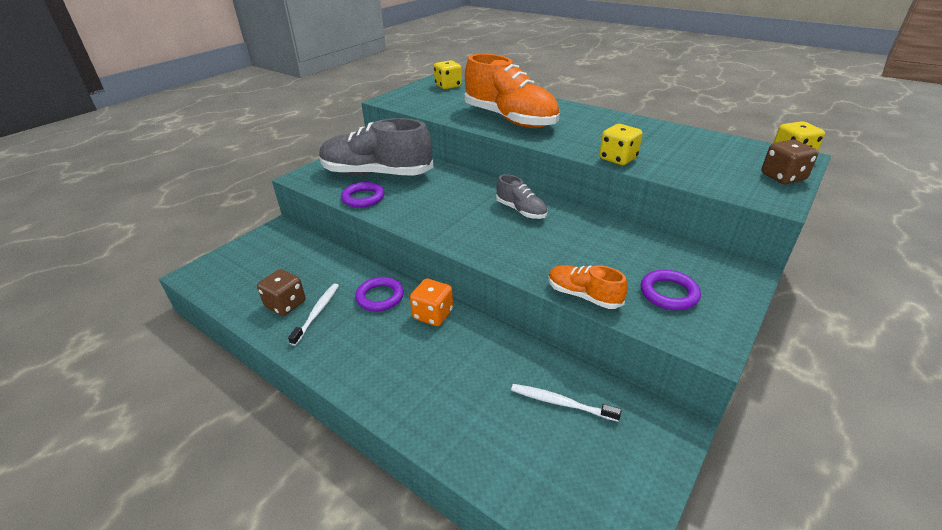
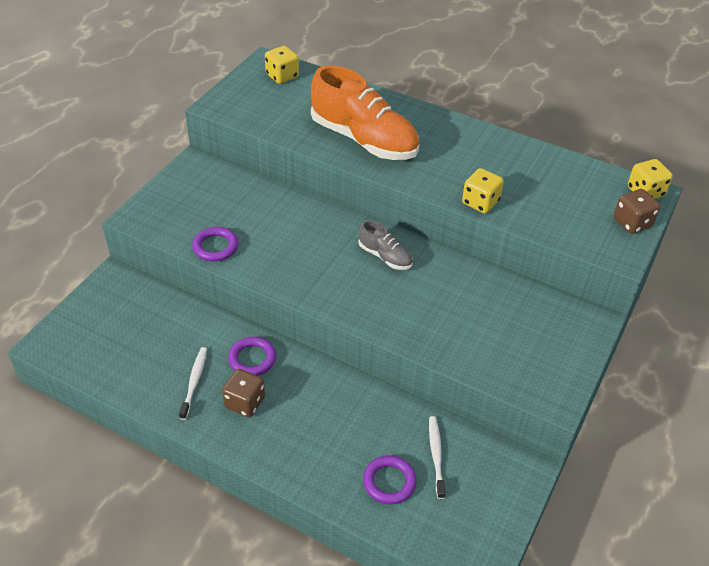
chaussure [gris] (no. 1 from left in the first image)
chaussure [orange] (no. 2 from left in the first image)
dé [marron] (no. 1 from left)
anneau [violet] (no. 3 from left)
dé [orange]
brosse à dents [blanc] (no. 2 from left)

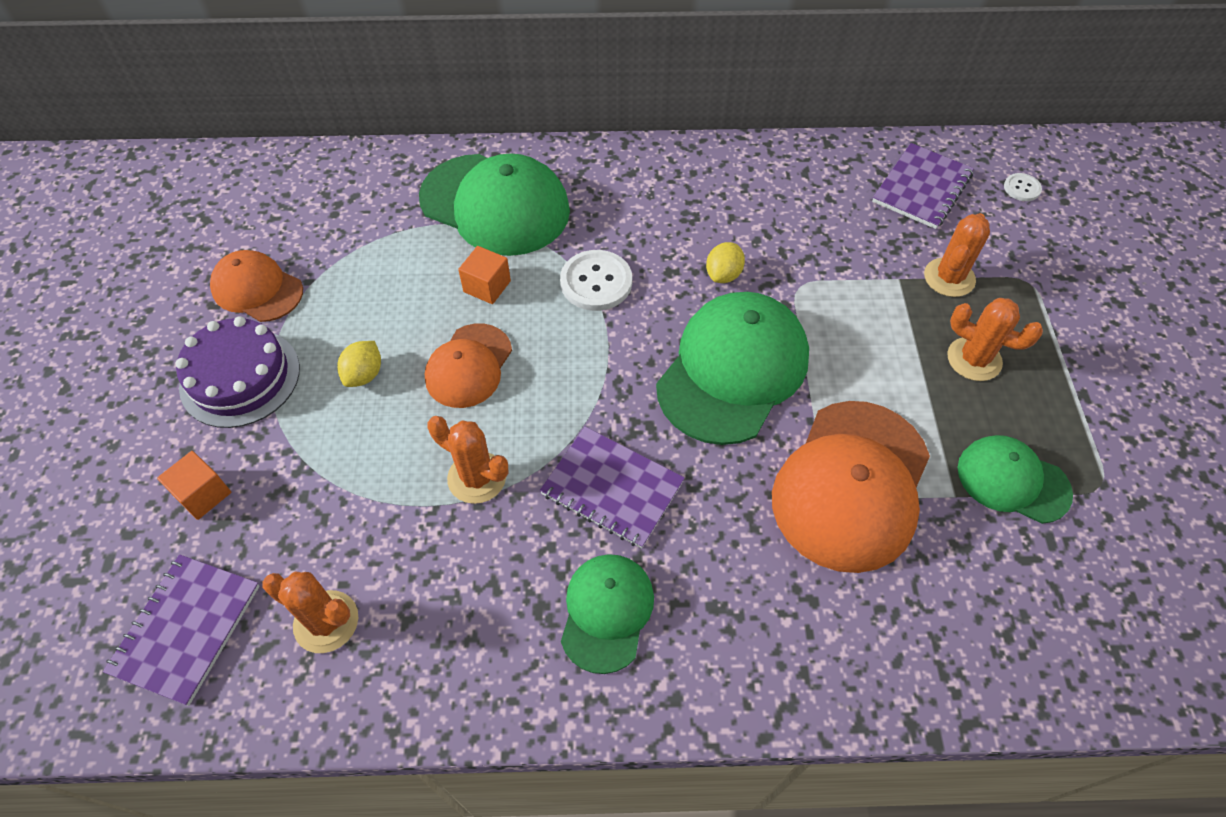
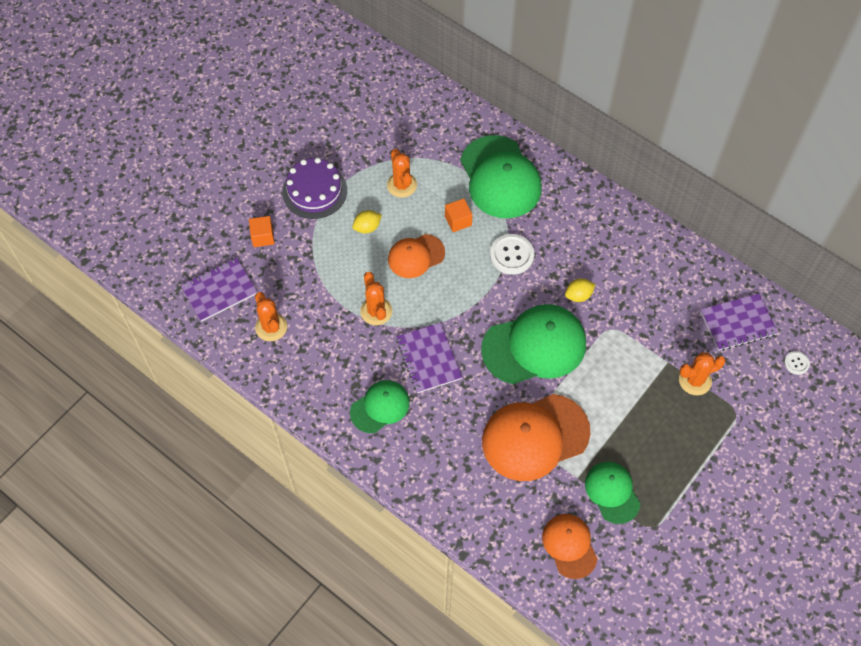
casquette [orange] (no. 3 from left)
cactus [orange] (no. 3 from left)

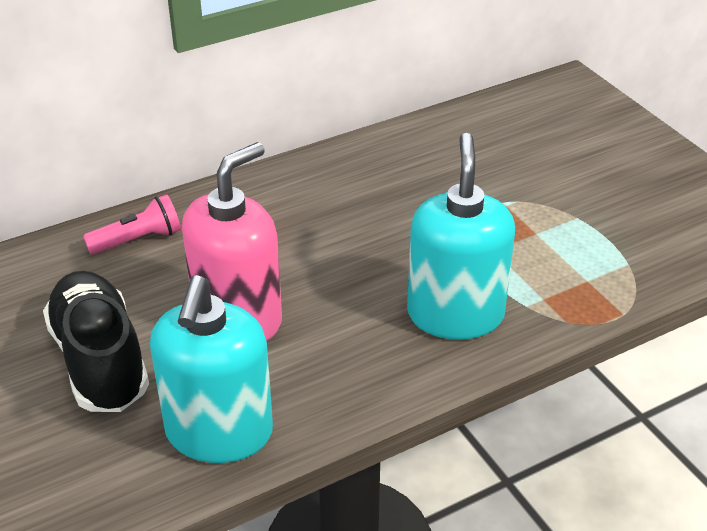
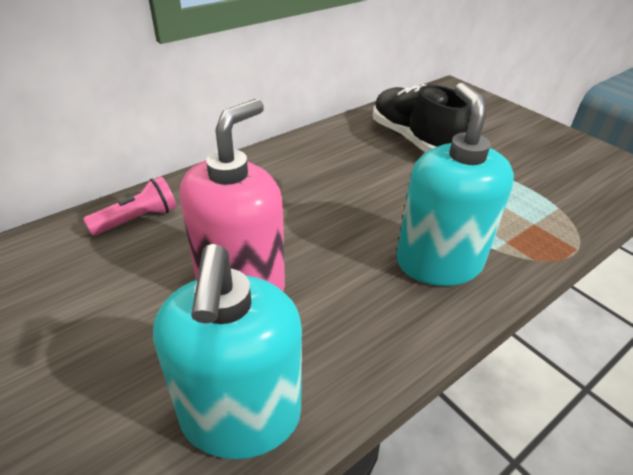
chaussure [noir]

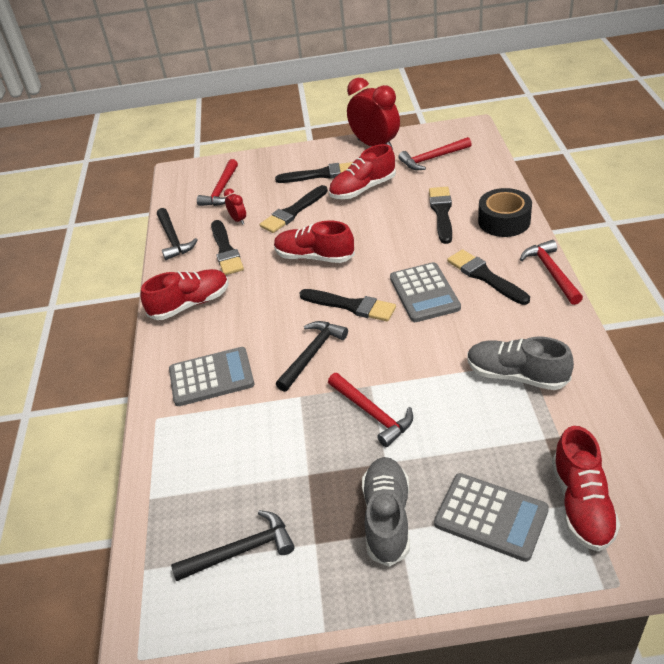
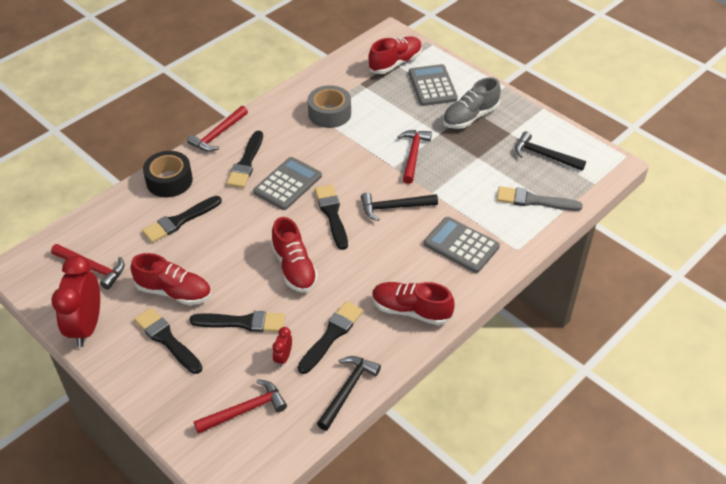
ruban adhésif [gris]
pinceau [gris]

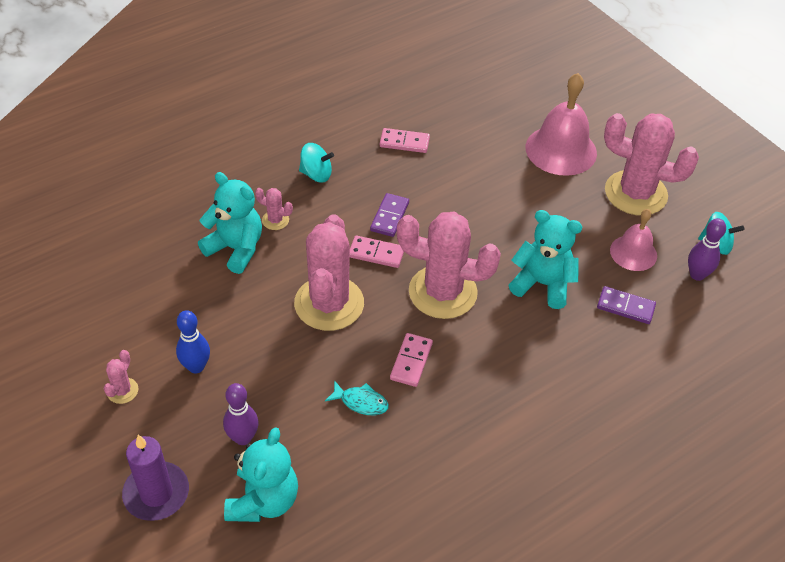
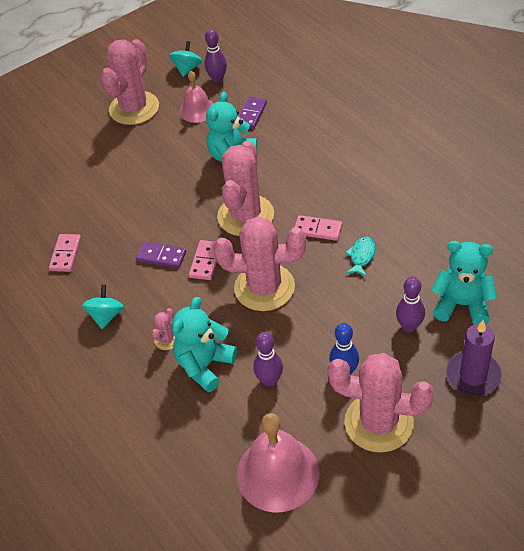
cloche [rose] (no. 2 from left)
cactus [rose] (no. 5 from left)
quille [violet] (no. 2 from left)

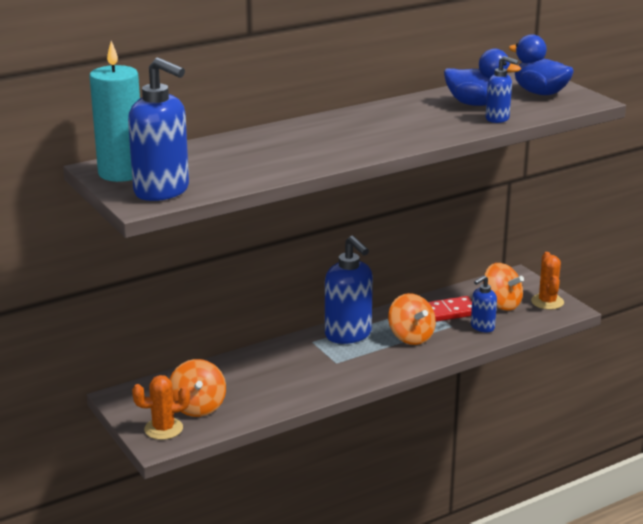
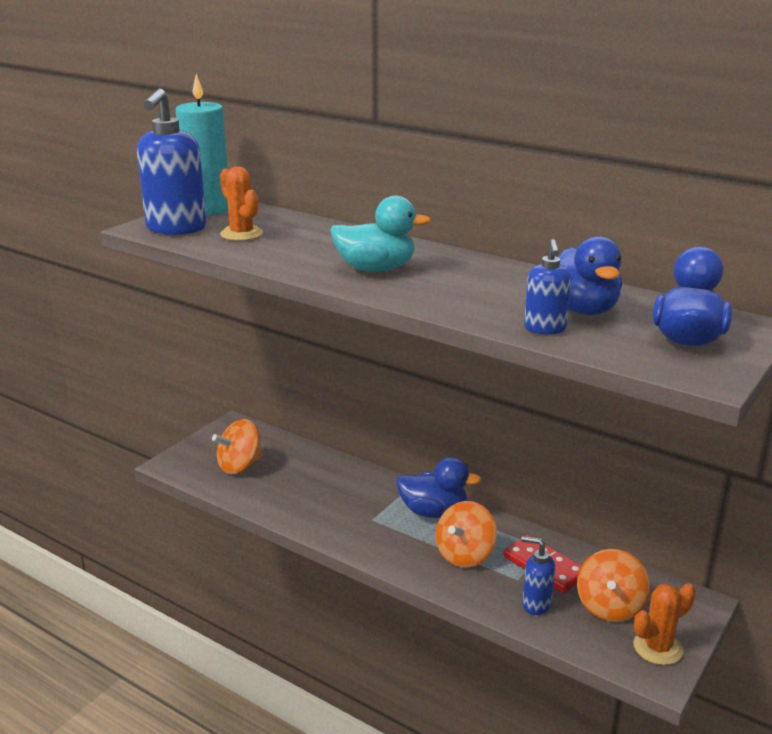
canard [bleu] (no. 1 from left)
cactus [orange] (no. 1 from left)
canard [turquoise]

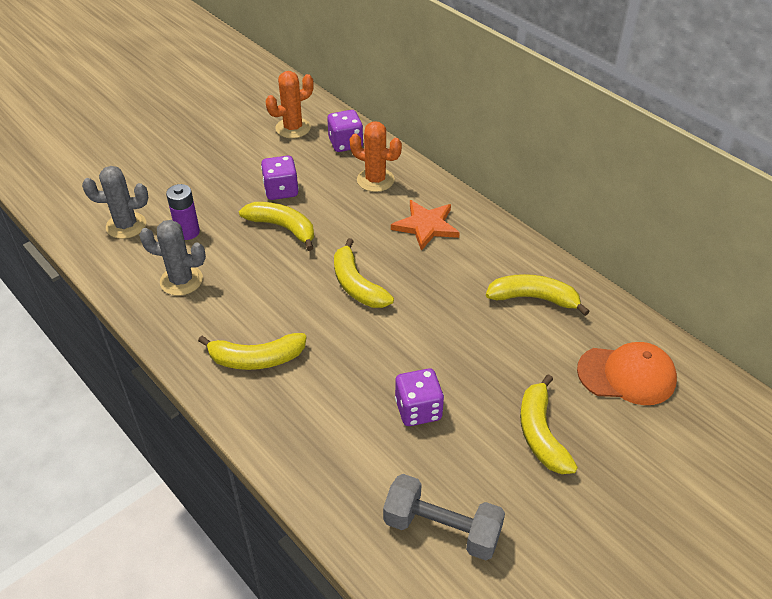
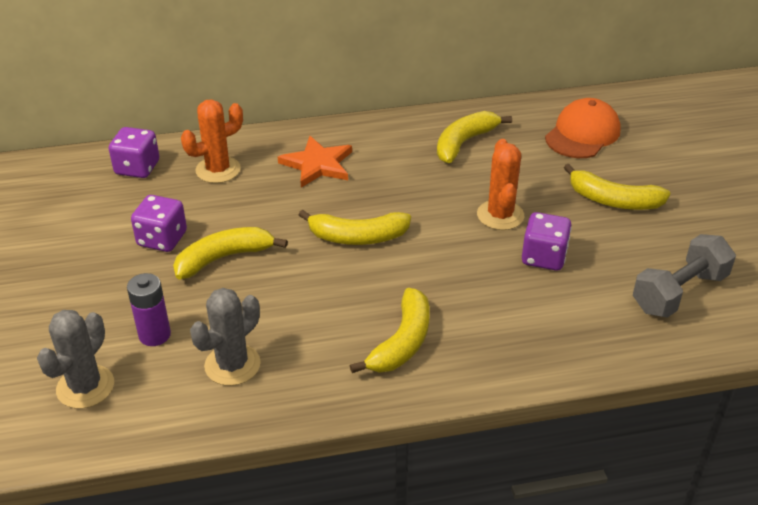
cactus [orange] (no. 2 from left)

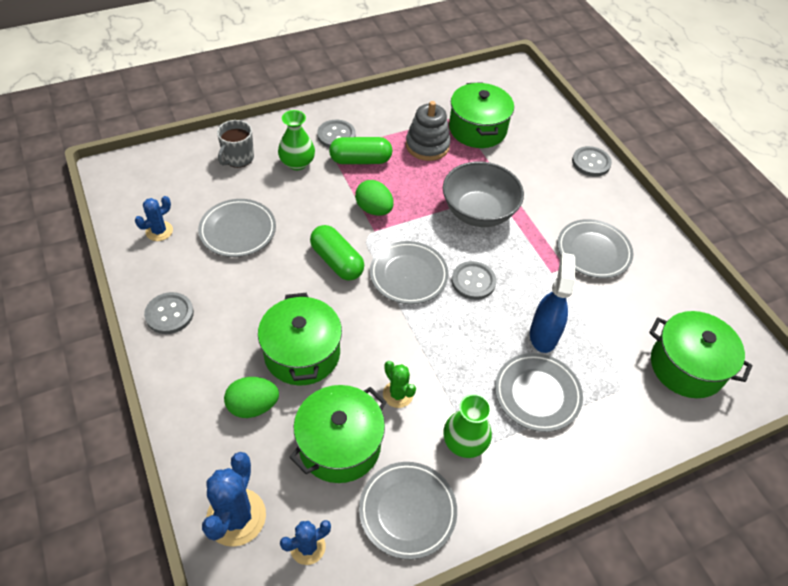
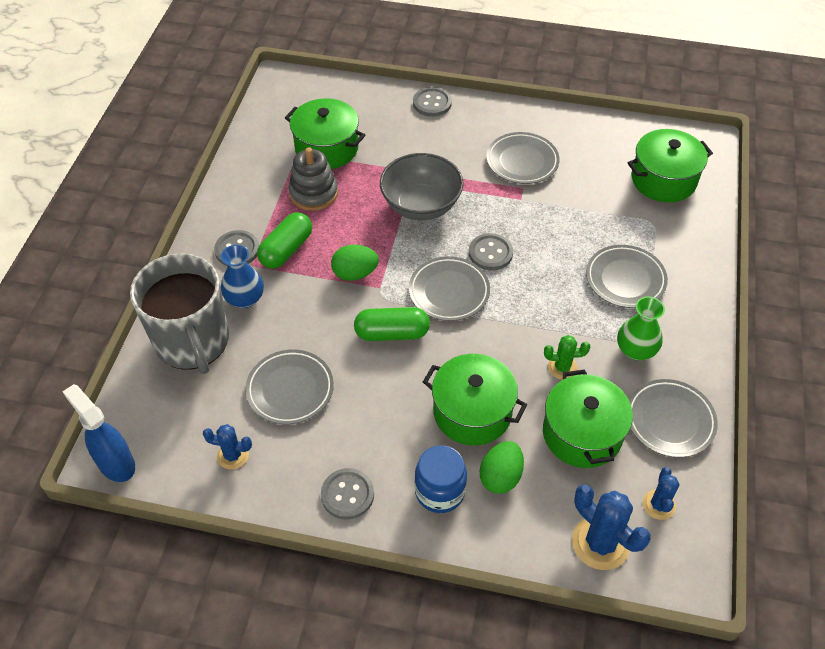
vase [bleu]
tasse [gris]
cactus [bleu] (no. 1 from left)
vaporisateur [bleu]
bocal [bleu]

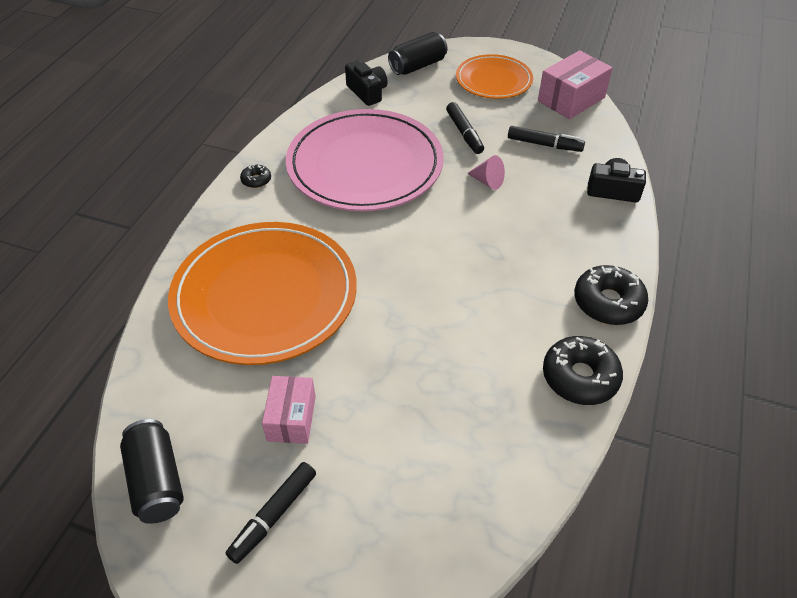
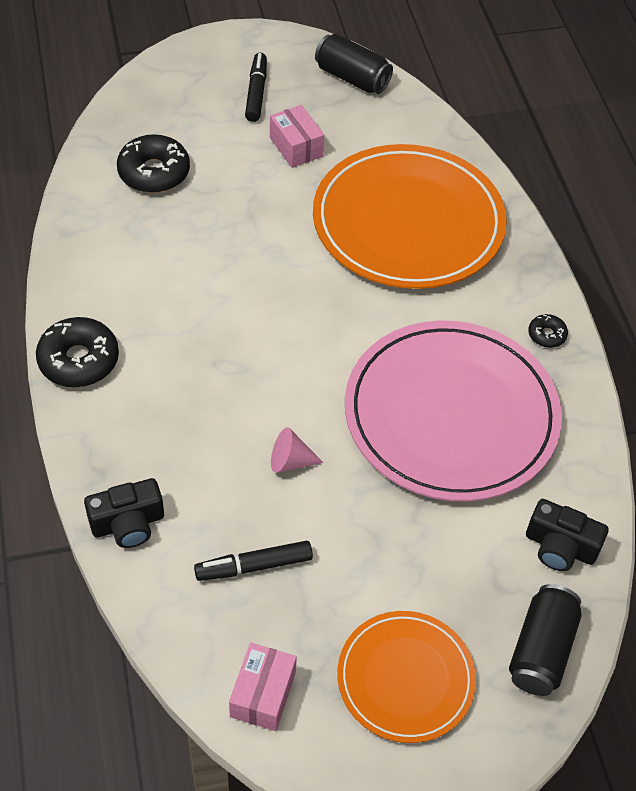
boîte [rose] (no. 1 from left)
feutre [noir] (no. 2 from left in the first image)
beignet [noir] (no. 2 from left)

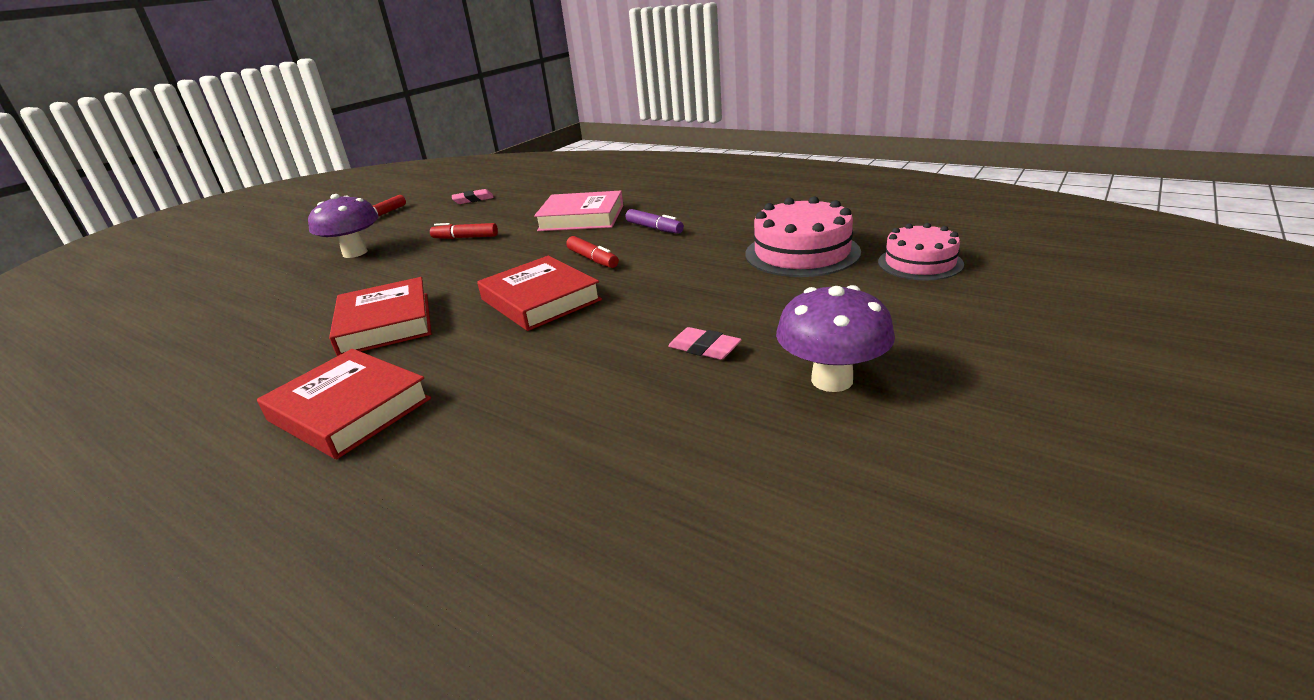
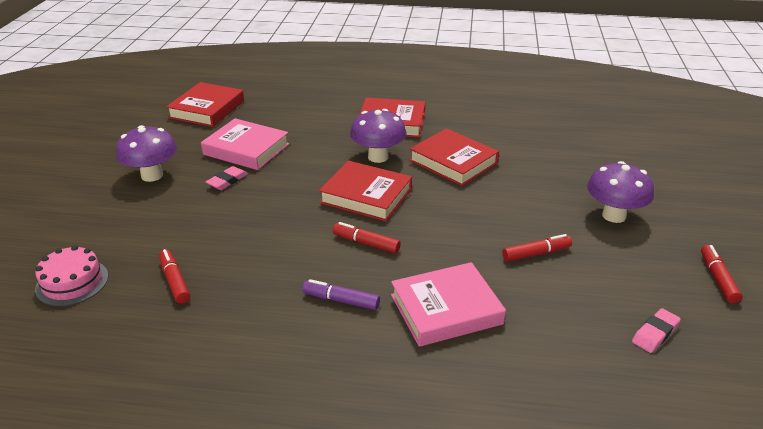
feutre [rouge] (no. 1 from left)
gomme [rose] (no. 1 from left)
livre [rouge] (no. 1 from left)
champignon [violet] (no. 2 from left)
livre [rose] (no. 1 from left)

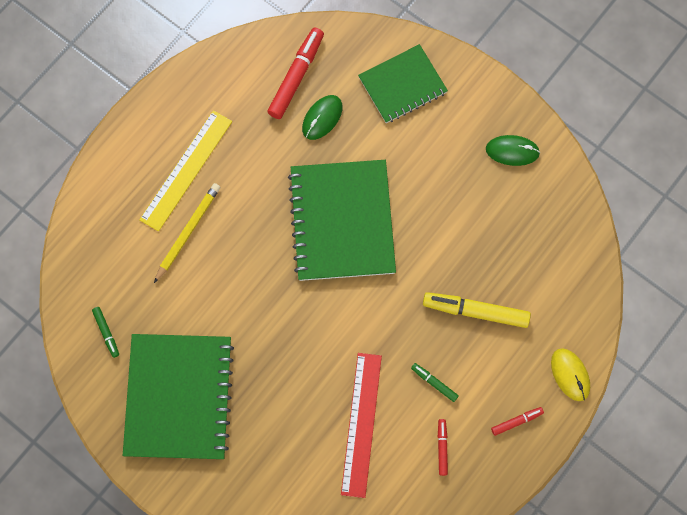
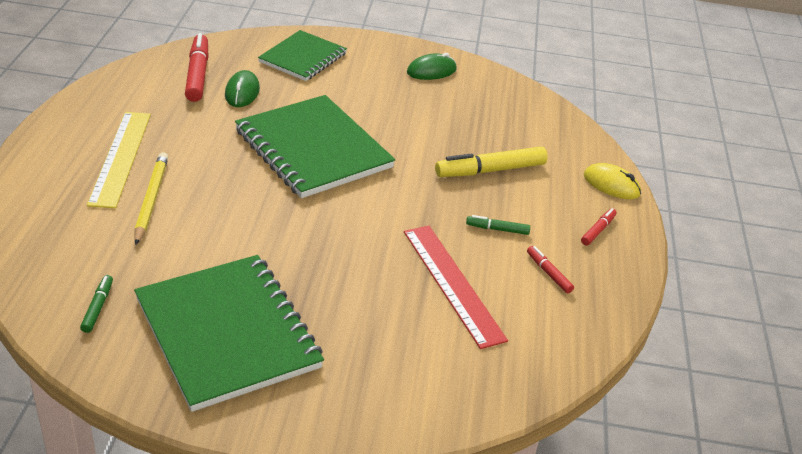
feutre [vert] (no. 1 from left)

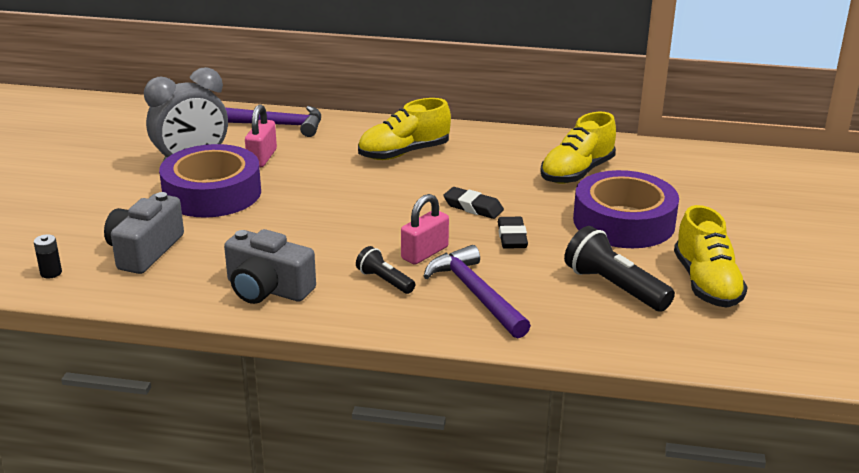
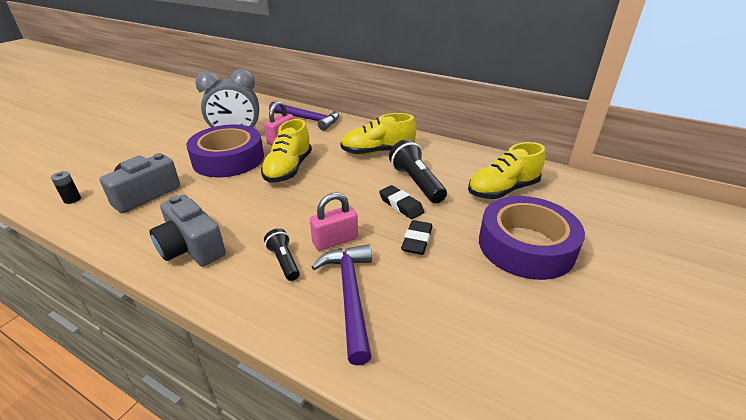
chaussure [jaune] (no. 1 from left)
lampe de poche [noir] (no. 2 from left)

